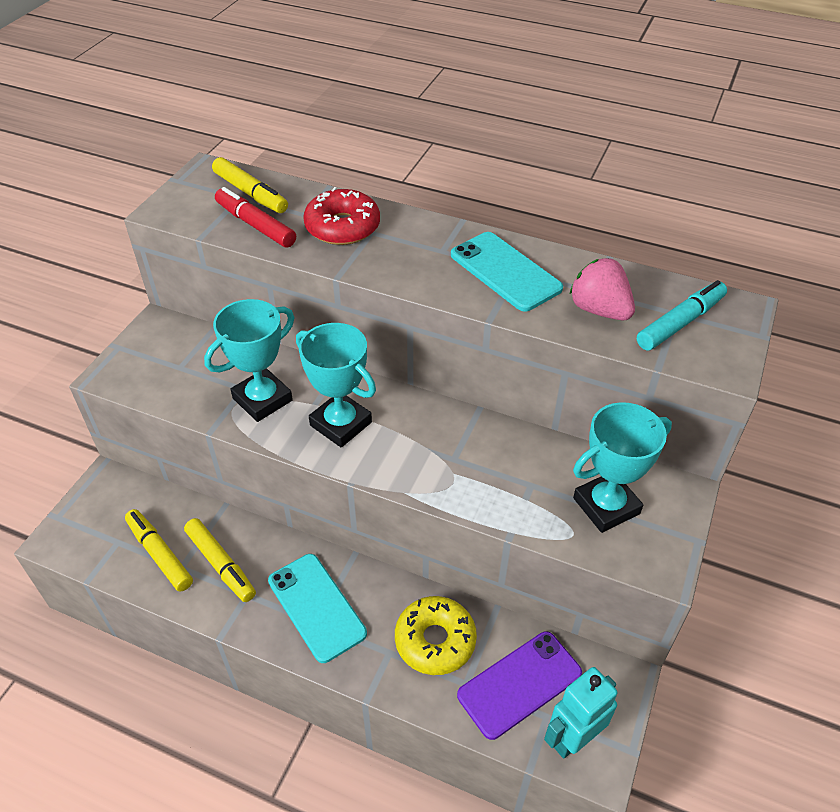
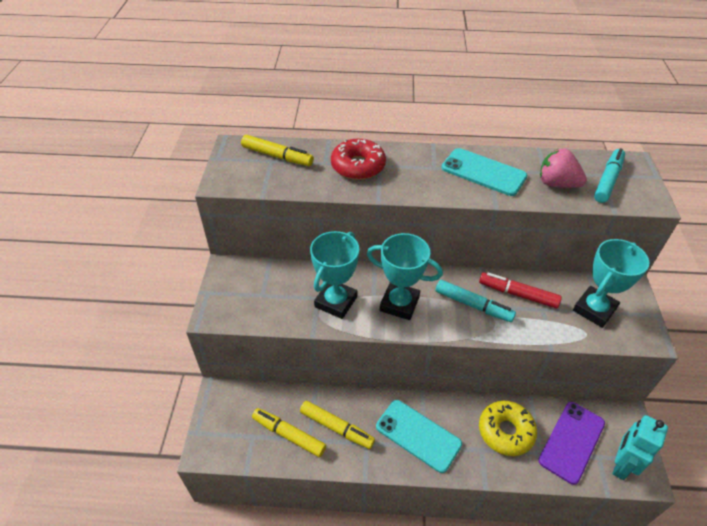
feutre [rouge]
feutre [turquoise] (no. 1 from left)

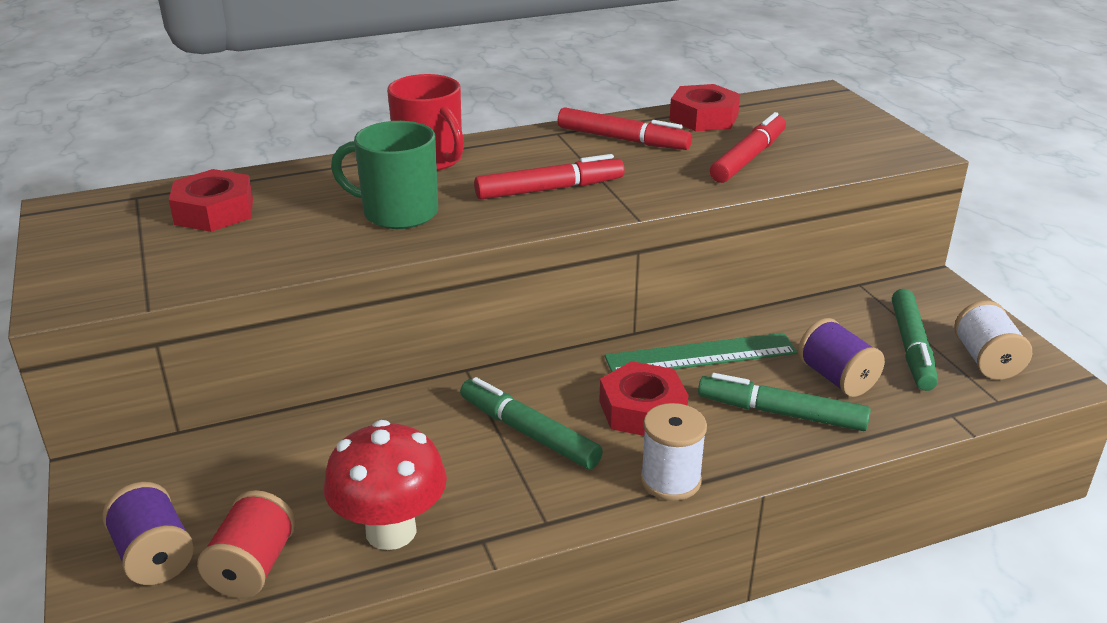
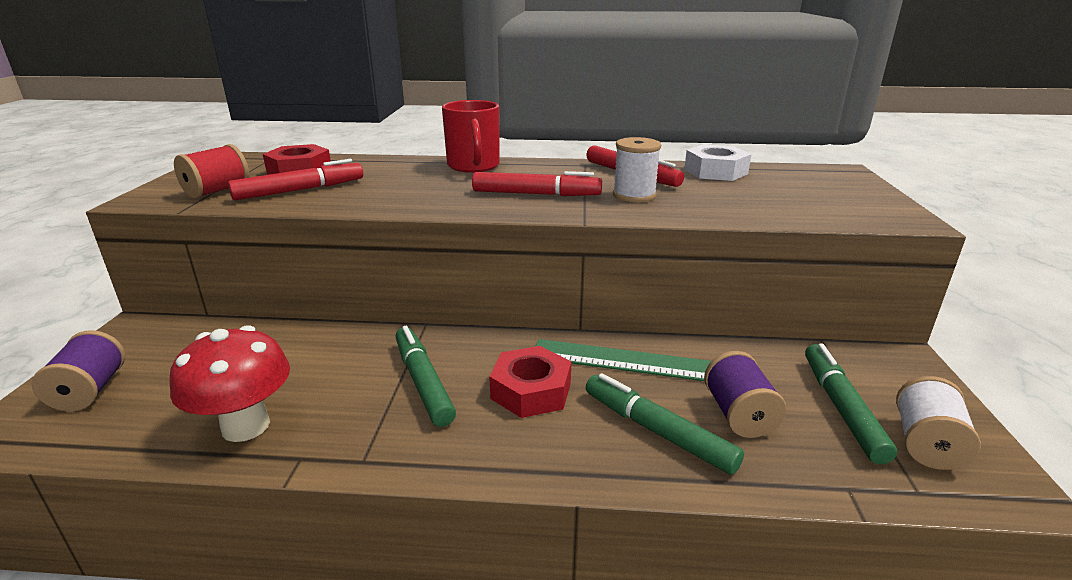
écrou [blanc]
feutre [rouge] (no. 1 from left)
tasse [vert]
feutre [vert] (no. 3 from left)
bobine [blanc] (no. 1 from left)
bobine [rouge]

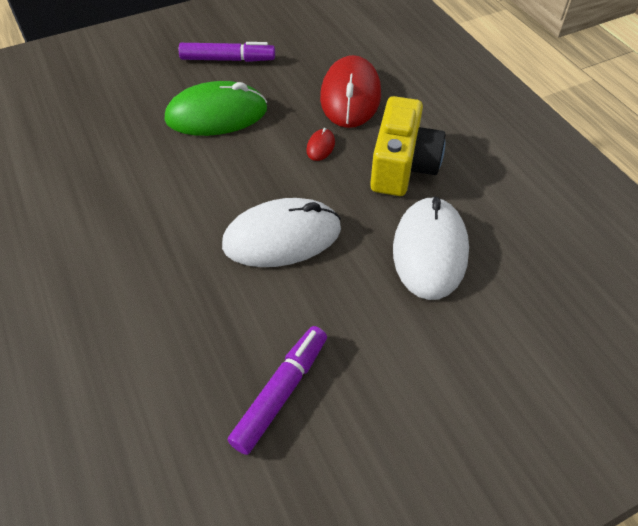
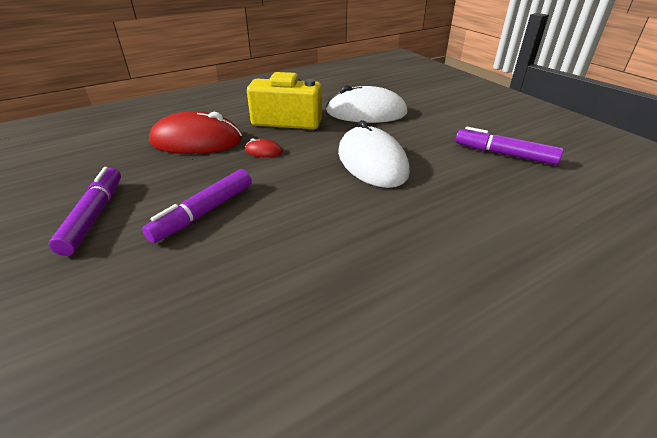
feutre [violet] (no. 2 from left)

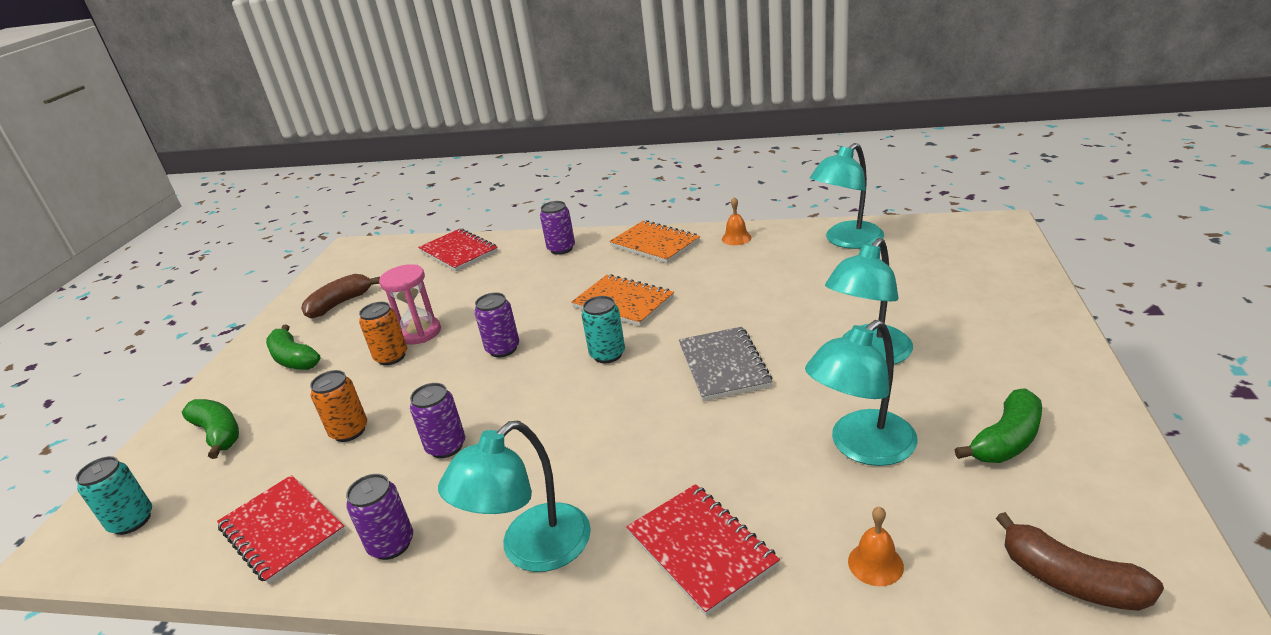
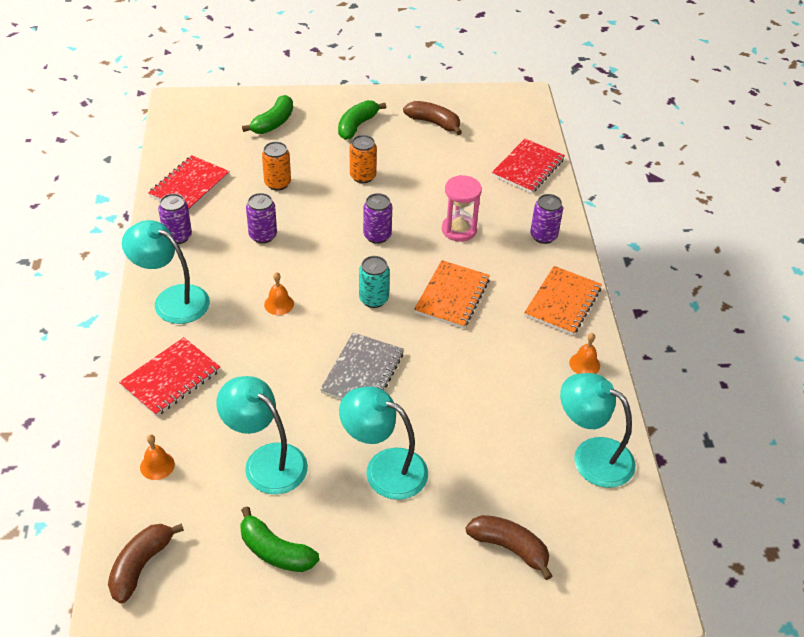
sablier [rose]
carnet [gris]
canette [turquoise] (no. 1 from left in the first image)
cloche [orange] (no. 2 from left)
banane [marron] (no. 3 from left)

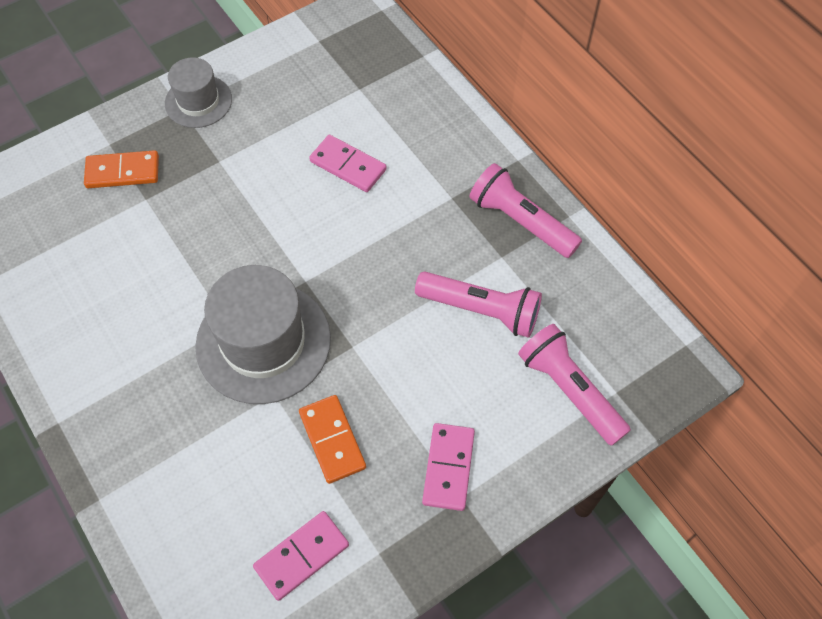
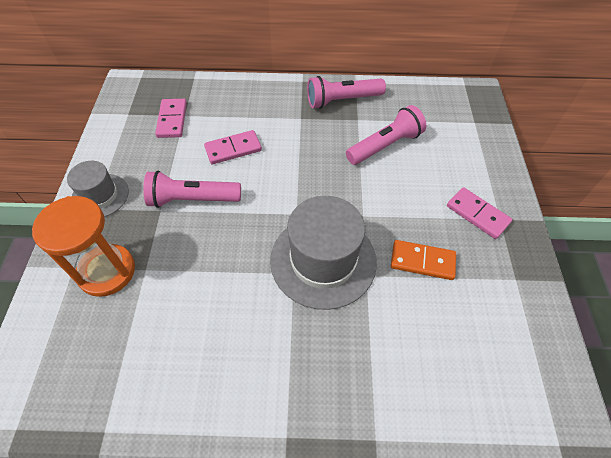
sablier [orange]
lampe de poche [rose] (no. 1 from left)
domino [rose] (no. 1 from left)

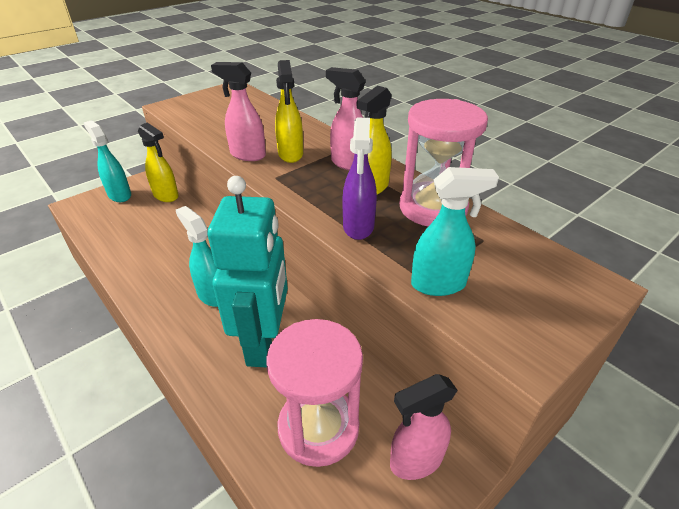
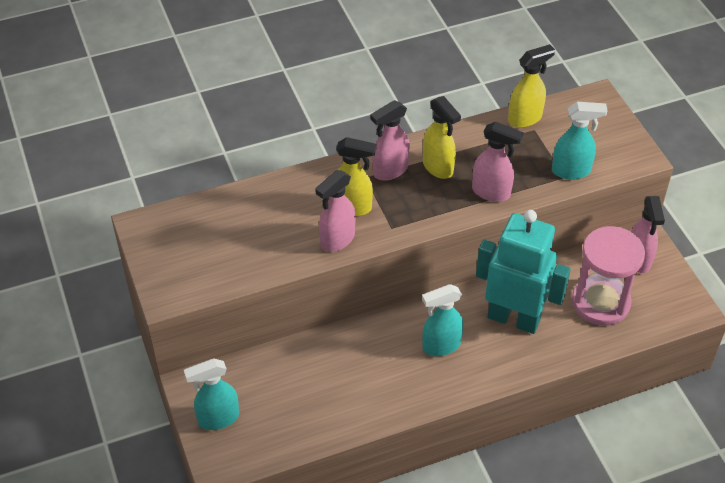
sablier [rose] (no. 2 from left in the first image)
vaporisateur [rose] (no. 3 from left)
vaporisateur [jaune] (no. 3 from left)
vaporisateur [turquoise] (no. 3 from left)

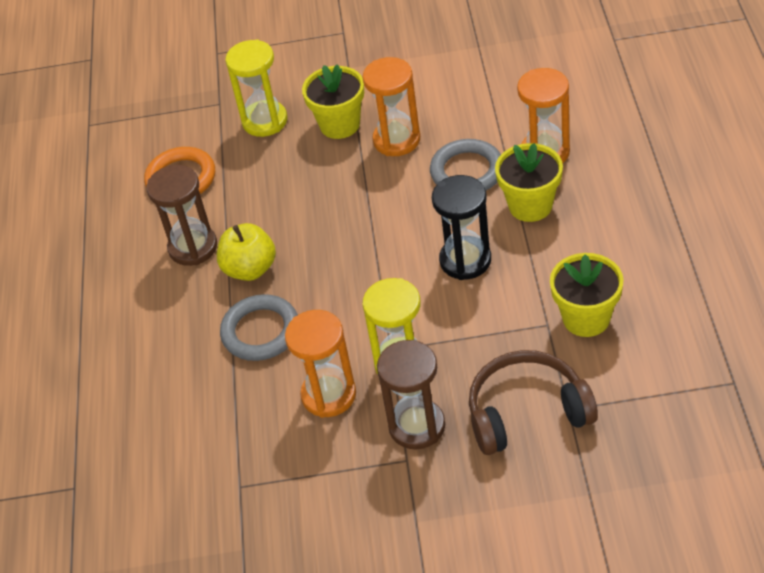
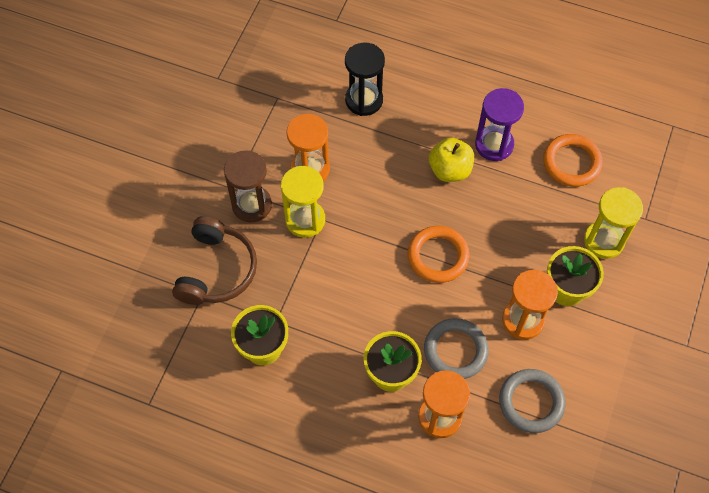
sablier [violet]
sablier [noir]
anneau [gris] (no. 2 from left)
anneau [orange] (no. 1 from left)

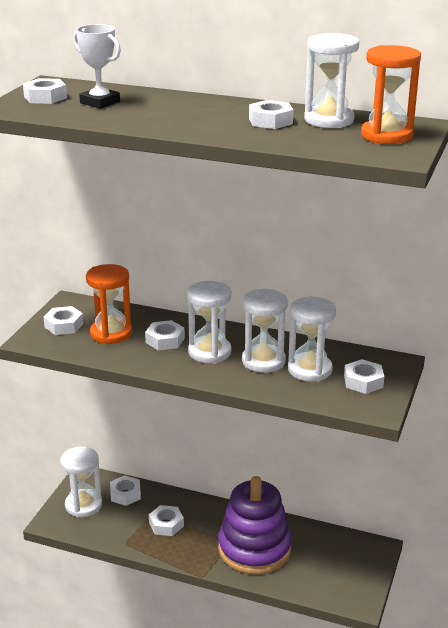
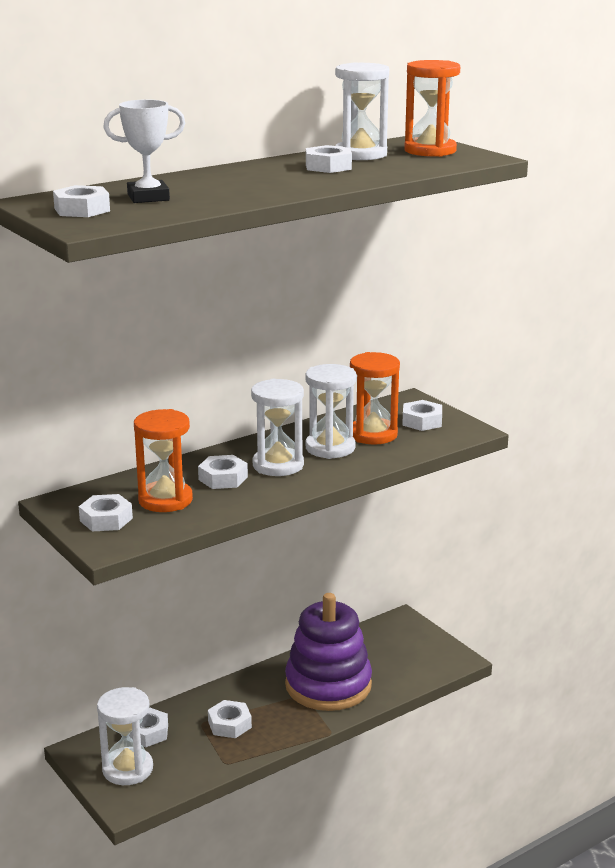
sablier [orange] (no. 2 from left)

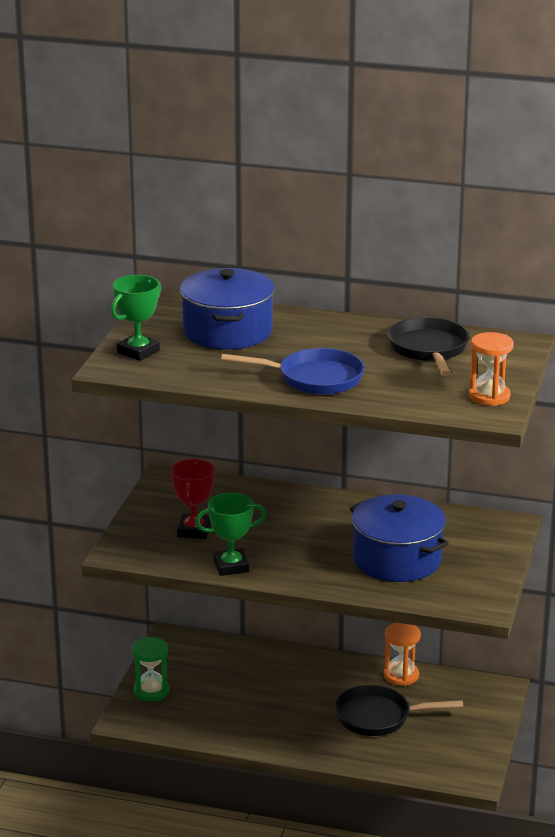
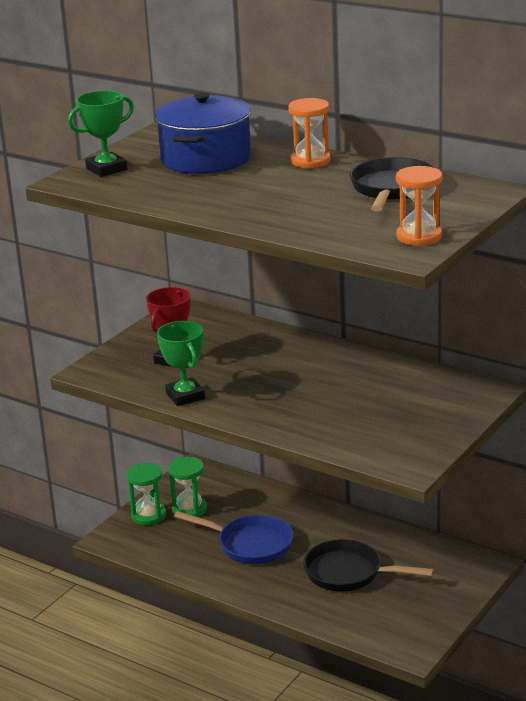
poêle [bleu]
trophée [vert] (no. 2 from left)
marmite [bleu] (no. 2 from left in the first image)
sablier [orange] (no. 1 from left)
sablier [vert] (no. 2 from left)

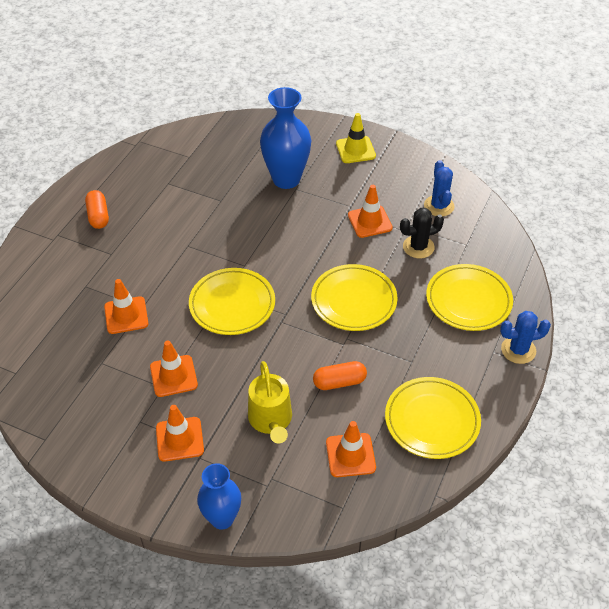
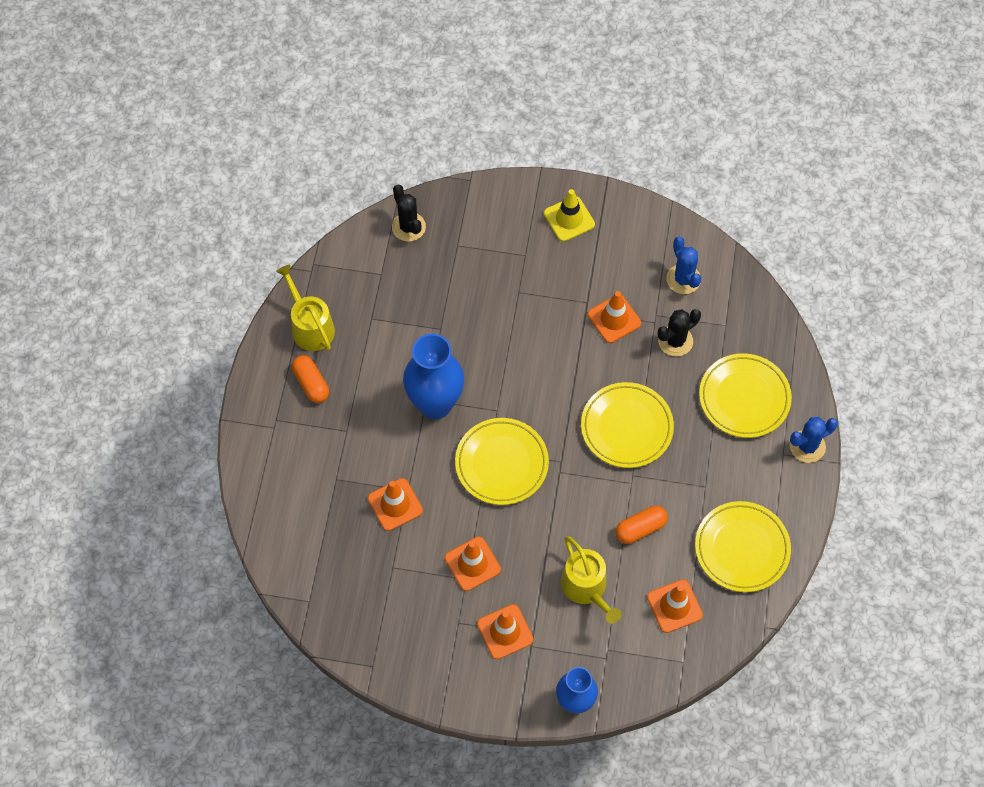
vase [bleu] (no. 1 from left)
cactus [noir] (no. 1 from left)
arrosoir [jaune] (no. 1 from left)

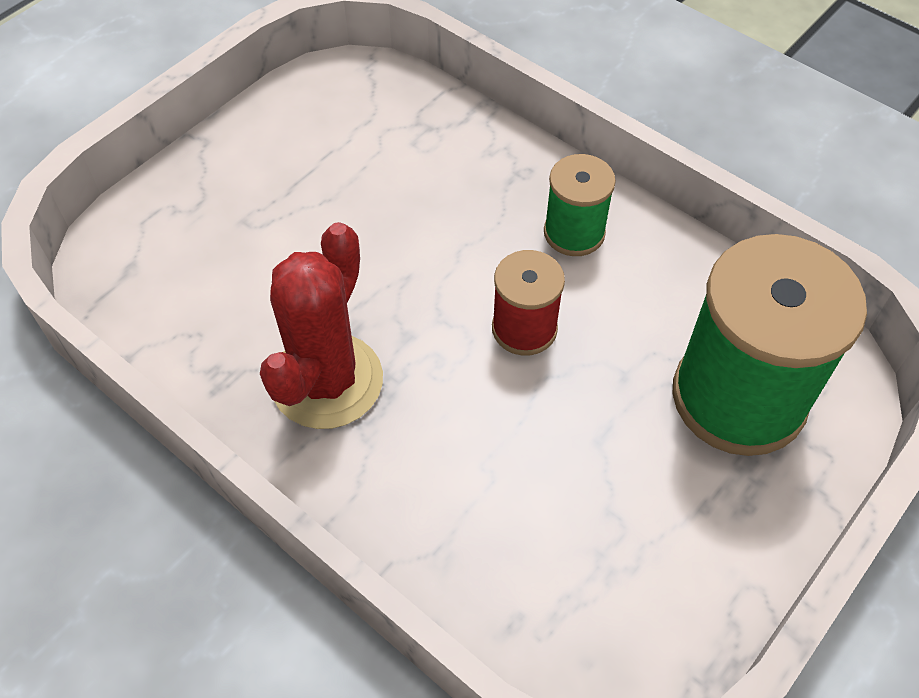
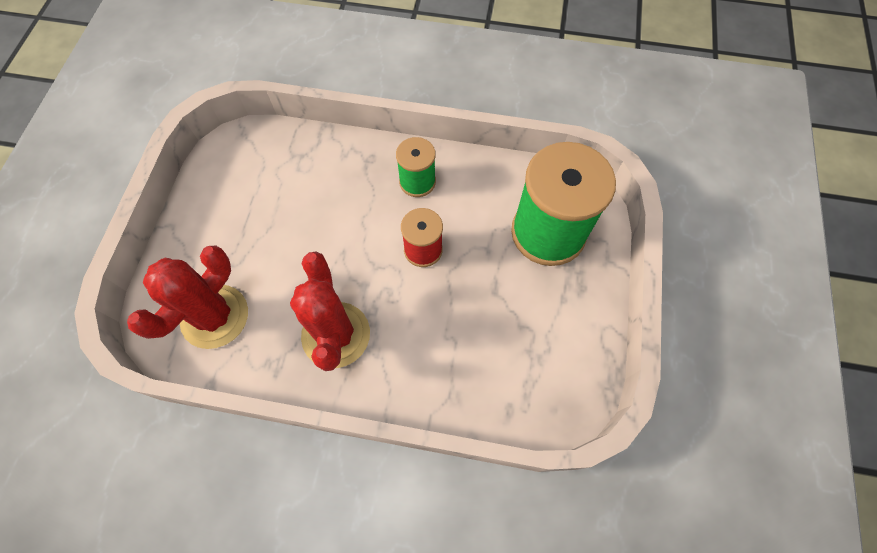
cactus [rouge] (no. 1 from left)

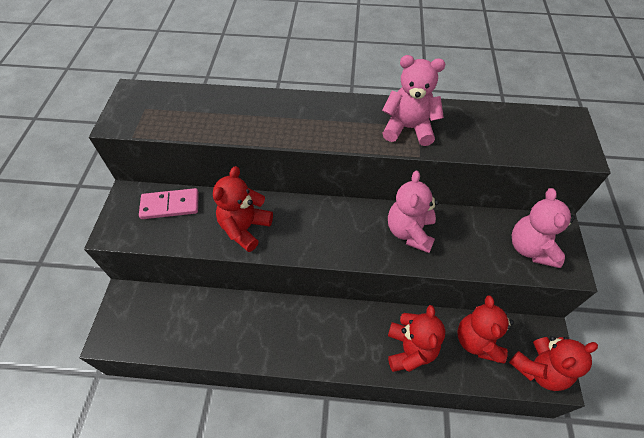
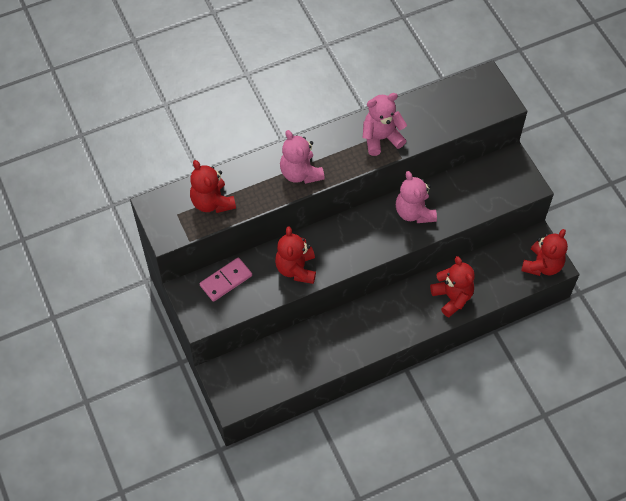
ours en peluche [rose] (no. 1 from left)
ours en peluche [rouge] (no. 1 from left)

